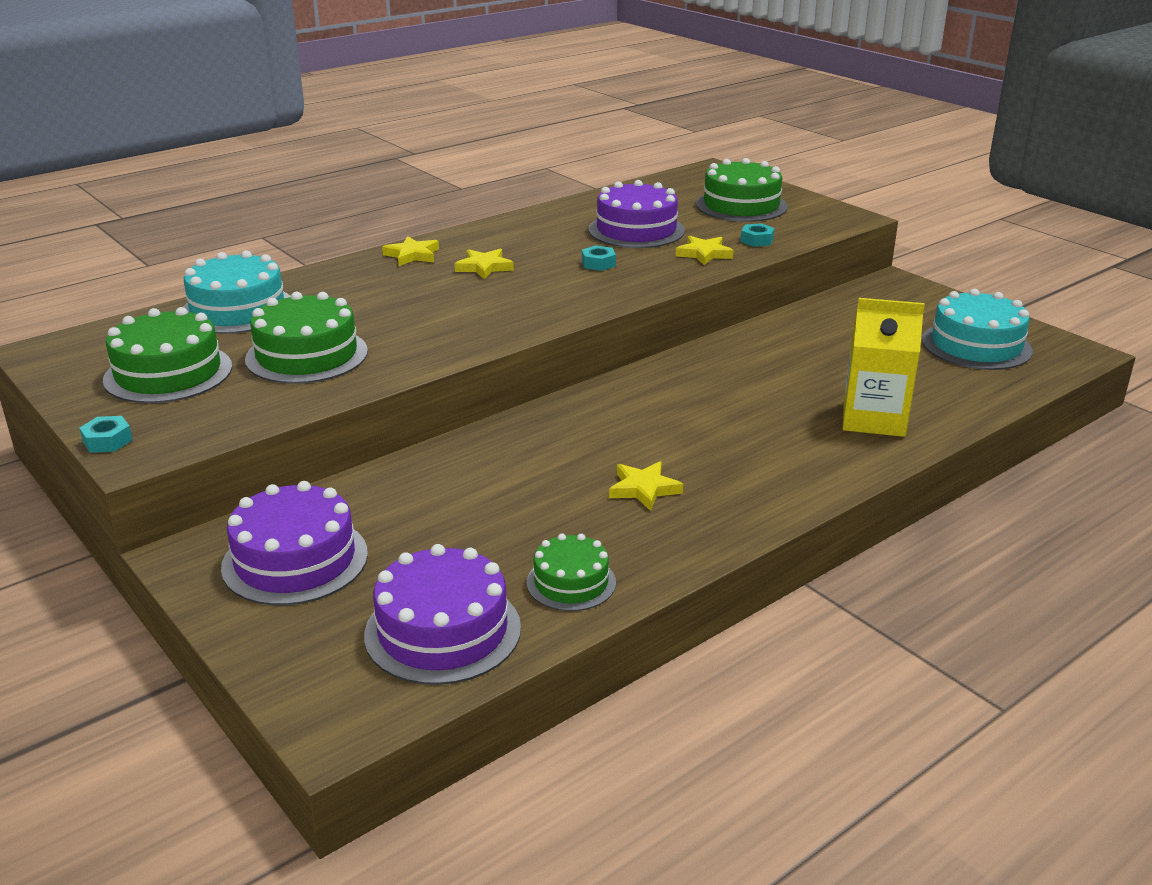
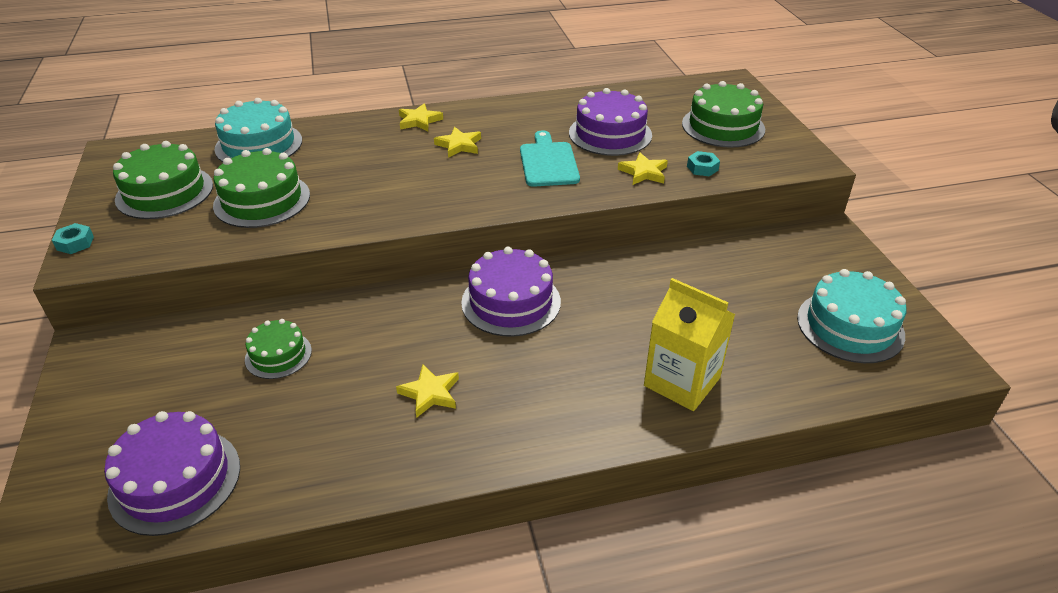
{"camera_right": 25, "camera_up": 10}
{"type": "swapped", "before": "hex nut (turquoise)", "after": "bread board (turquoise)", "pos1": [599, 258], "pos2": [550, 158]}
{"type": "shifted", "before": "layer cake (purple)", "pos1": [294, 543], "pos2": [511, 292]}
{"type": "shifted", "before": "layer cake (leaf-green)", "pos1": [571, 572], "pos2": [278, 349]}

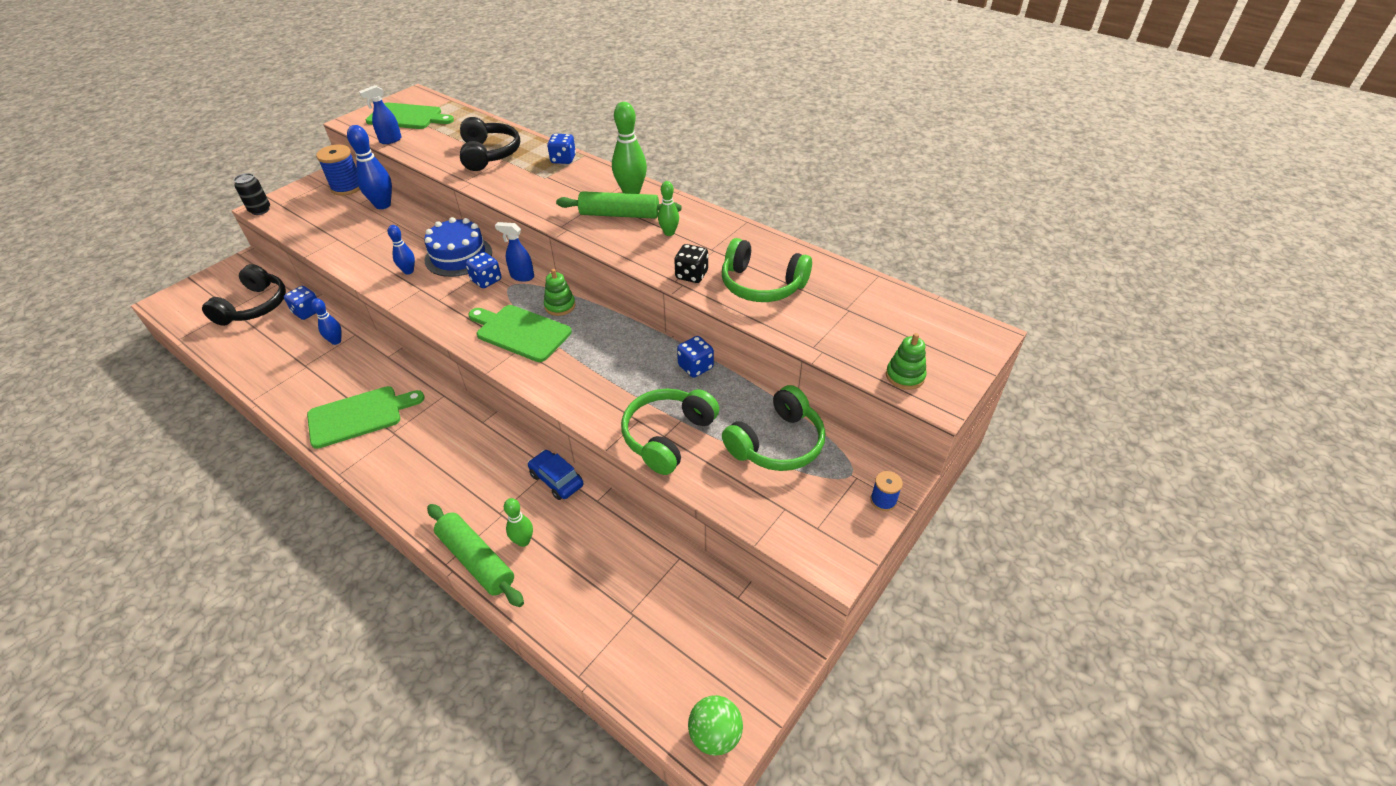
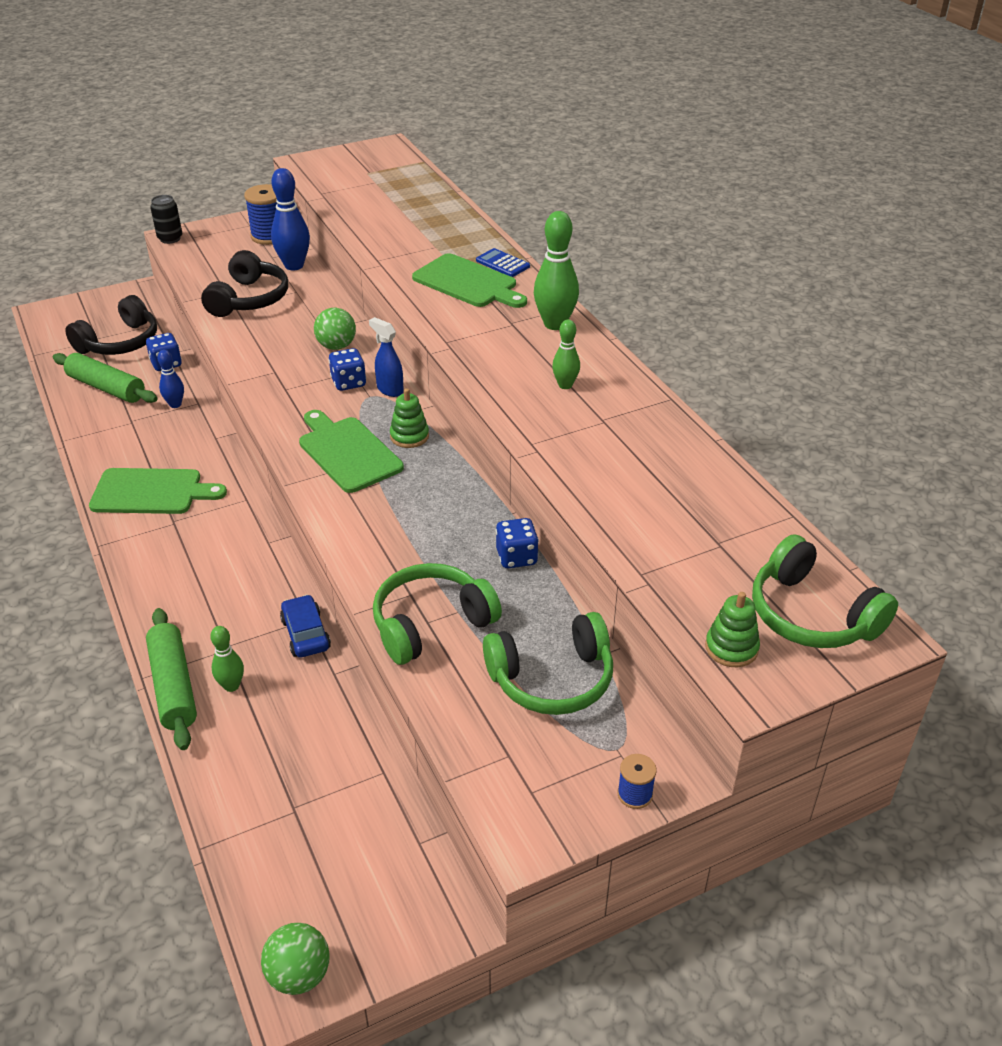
{"camera_right": 25, "camera_up": -5}
{"type": "gone", "before": "spray cleaner (royal blue)", "pos1": [380, 114]}
{"type": "shifted", "before": "bread board (leaf-green)", "pos1": [410, 116], "pos2": [469, 280]}
{"type": "shifted", "before": "over-ear headphones (ebony)", "pos1": [490, 144], "pos2": [244, 283]}
{"type": "swapped", "before": "game die (royal blue)", "after": "adding machine (royal blue)", "pos1": [561, 149], "pos2": [503, 262]}
{"type": "shifted", "before": "rolling pin (leaf-green)", "pos1": [619, 205], "pos2": [105, 378]}
{"type": "swapped", "before": "layer cake (royal blue)", "after": "sphere (leaf-green)", "pos1": [458, 247], "pos2": [335, 329]}
{"type": "gone", "before": "tenpin (royal blue)", "pos1": [401, 250]}
{"type": "shifted", "before": "over-ear headphones (leaf-green)", "pos1": [767, 270], "pos2": [825, 591]}
{"type": "gone", "before": "game die (ebony)", "pos1": [691, 263]}

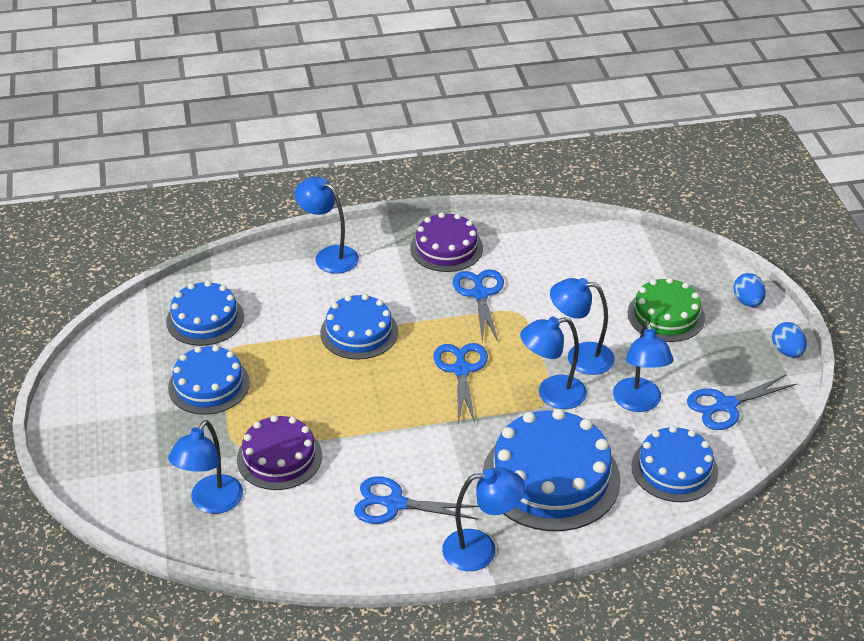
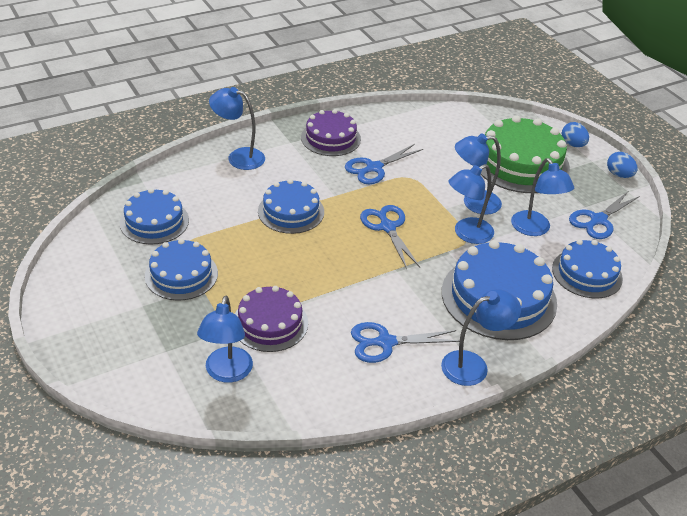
{"camera_right": -20, "camera_up": 0}
{"type": "rotated", "before": "pair of scissors (royal blue)", "pos1": [478, 305], "pos2": [384, 164], "turn": -105}
{"type": "scaled", "before": "layer cake (leaf-green)", "pos1": [666, 309], "pos2": [525, 154], "scale": 1.59}

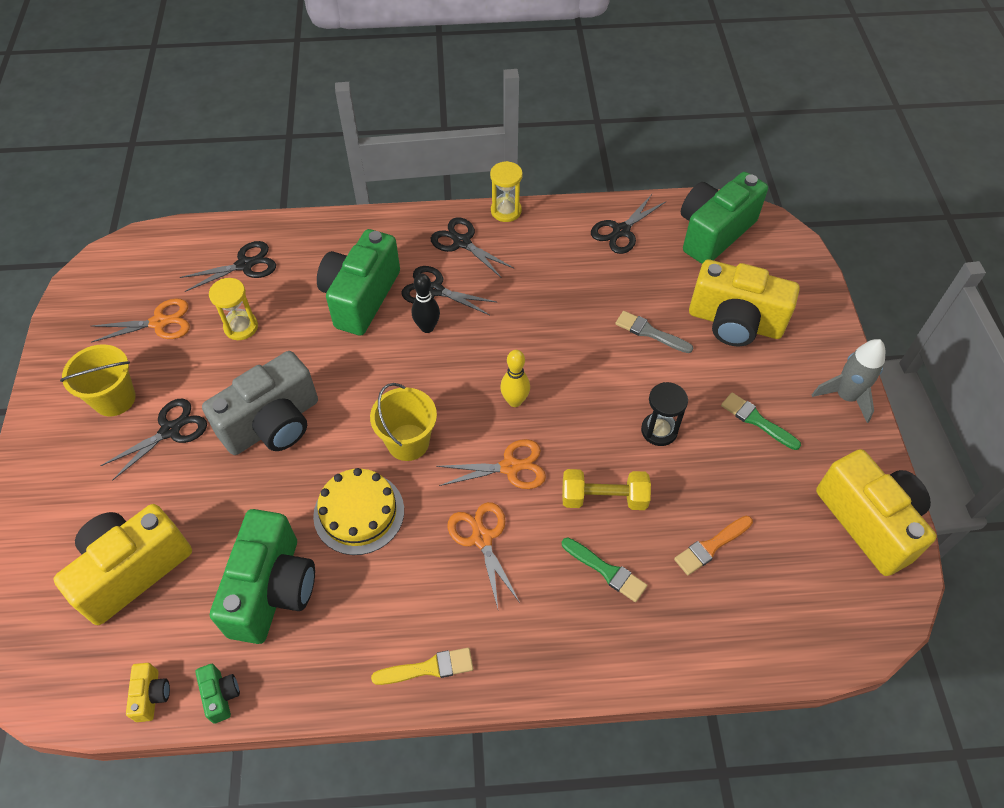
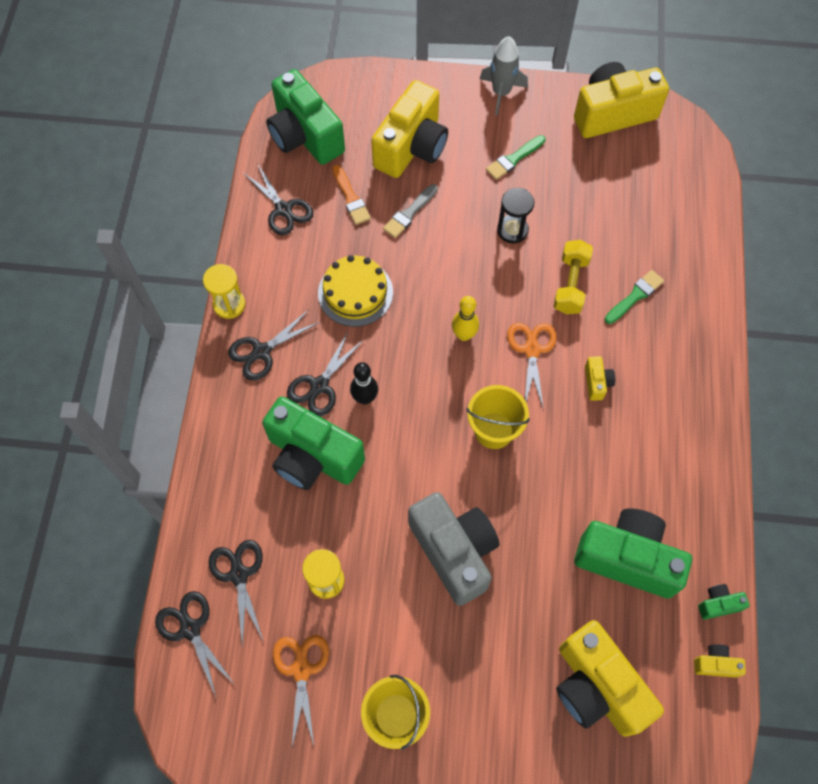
{"camera_right": -80, "camera_up": 10}
{"type": "shifted", "before": "pair of scissors (ebony)", "pos1": [153, 440], "pos2": [195, 644]}
{"type": "shifted", "before": "layer cake (golden)", "pos1": [358, 511], "pos2": [355, 291]}
{"type": "swapped", "before": "pair of scissors (bright orange)", "after": "compact camera (golden)", "pos1": [484, 555], "pos2": [600, 378]}
{"type": "shifted", "before": "paint brush (bright orange)", "pos1": [713, 545], "pos2": [351, 195]}
{"type": "gone", "before": "paint brush (golden)", "pos1": [422, 666]}

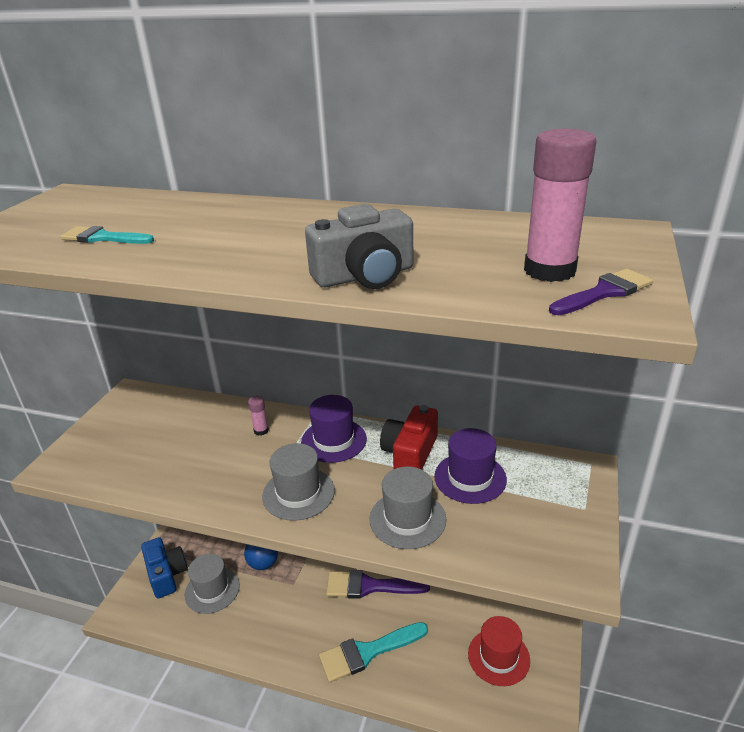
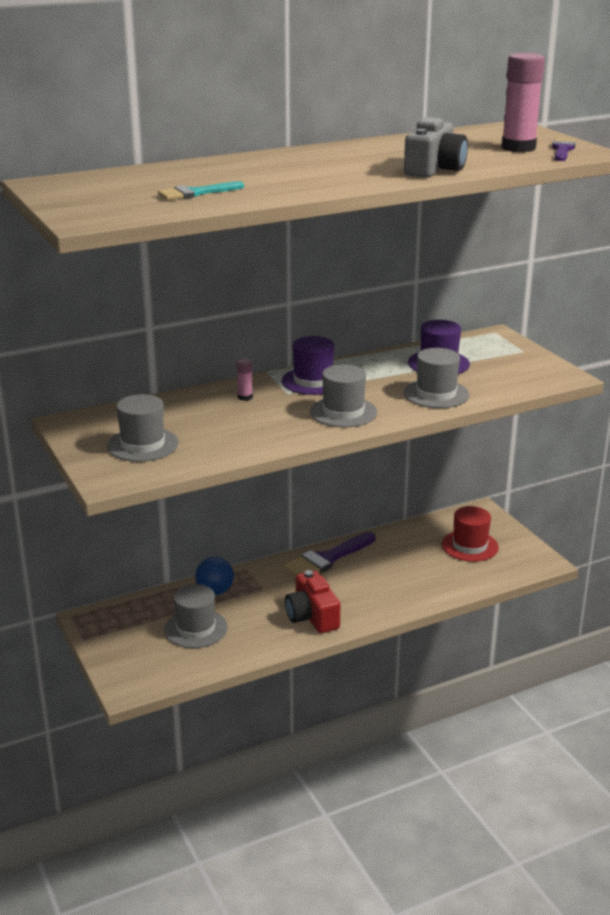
{"camera_right": -45, "camera_up": -5}
{"type": "shifted", "before": "compact camera (scarlet)", "pos1": [409, 437], "pos2": [312, 601]}
{"type": "gone", "before": "compact camera (royal blue)", "pos1": [164, 567]}
{"type": "gone", "before": "paint brush (turquoise)", "pos1": [373, 652]}
{"type": "new", "after": "tall hat (grey)", "pos2": [143, 428]}

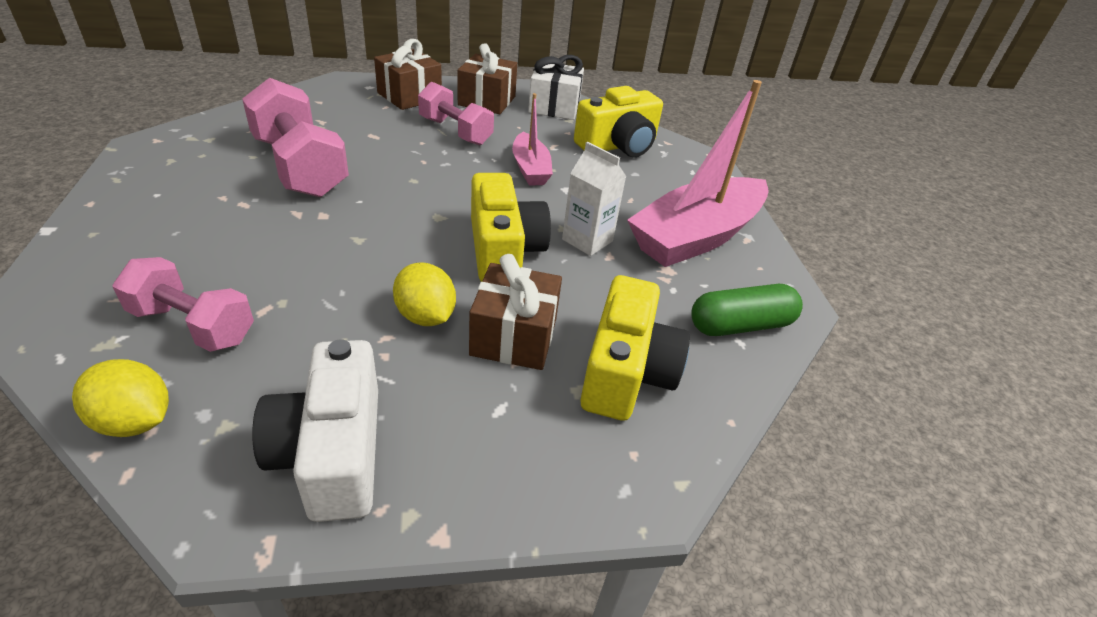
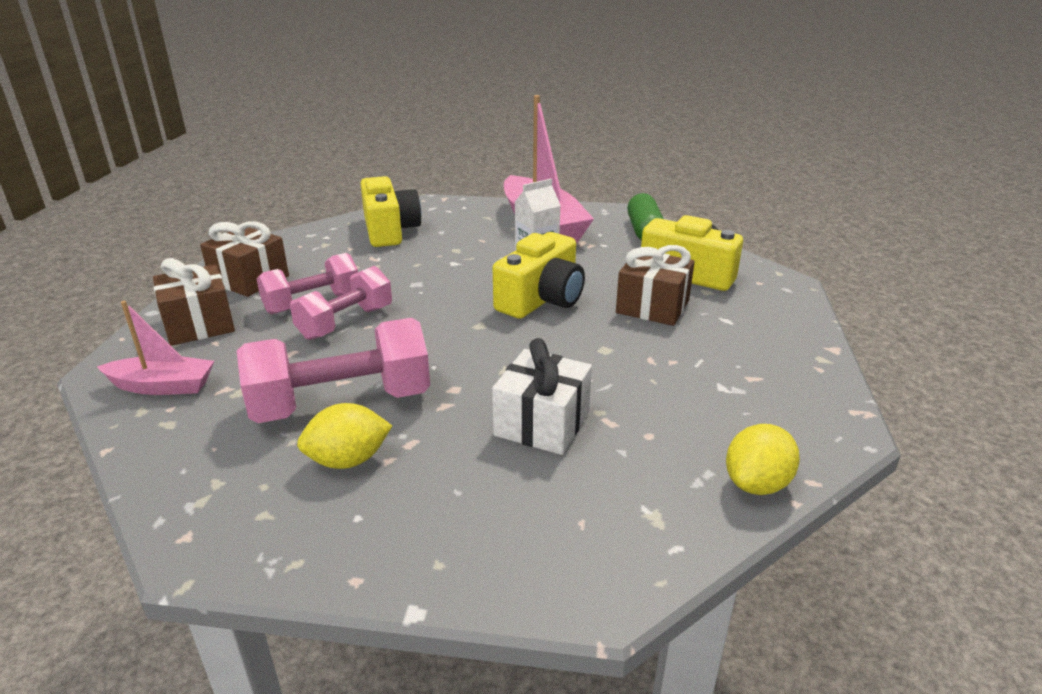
{"camera_right": -70, "camera_up": -10}
{"type": "shifted", "before": "present (pure white)", "pos1": [556, 87], "pos2": [542, 396]}
{"type": "shifted", "before": "boat (rosy)", "pos1": [532, 139], "pos2": [155, 348]}
{"type": "rotated", "before": "compact camera (golden)", "pos1": [511, 227], "pos2": [539, 275], "turn": 120}
{"type": "shifted", "before": "free weight (rosy)", "pos1": [183, 304], "pos2": [341, 303]}
{"type": "shifted", "before": "lemon (golden)", "pos1": [424, 294], "pos2": [344, 436]}
{"type": "gone", "before": "compact camera (pure white)", "pos1": [315, 430]}

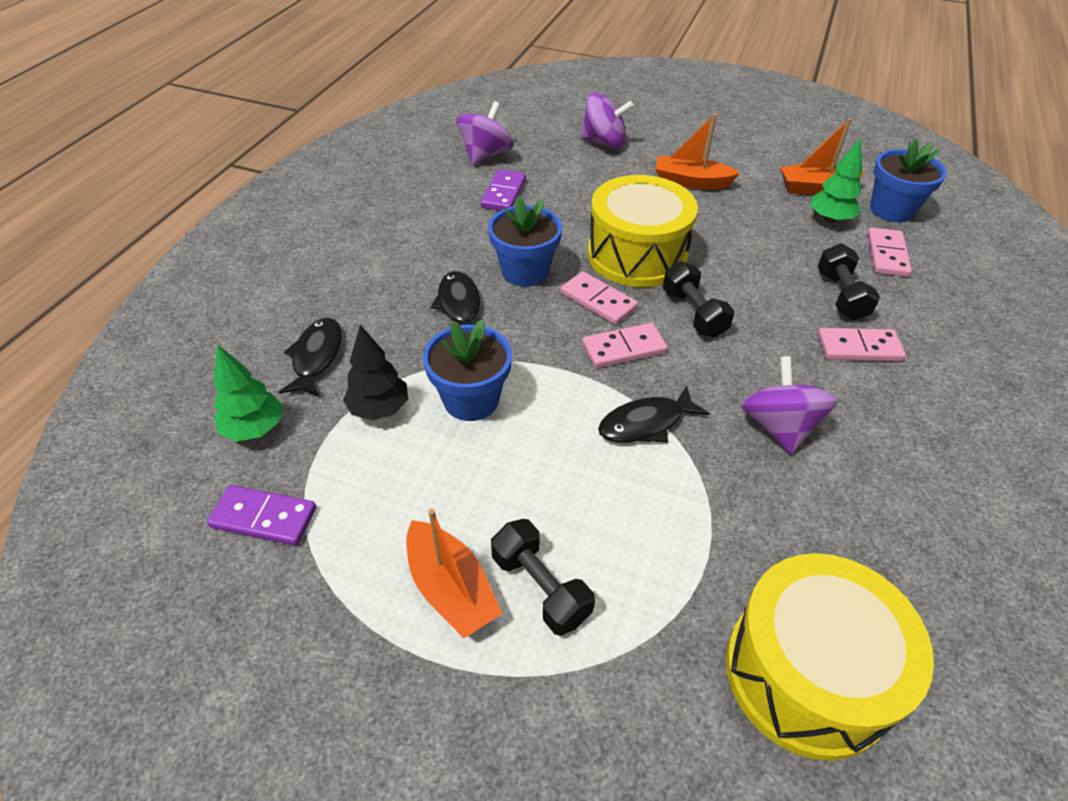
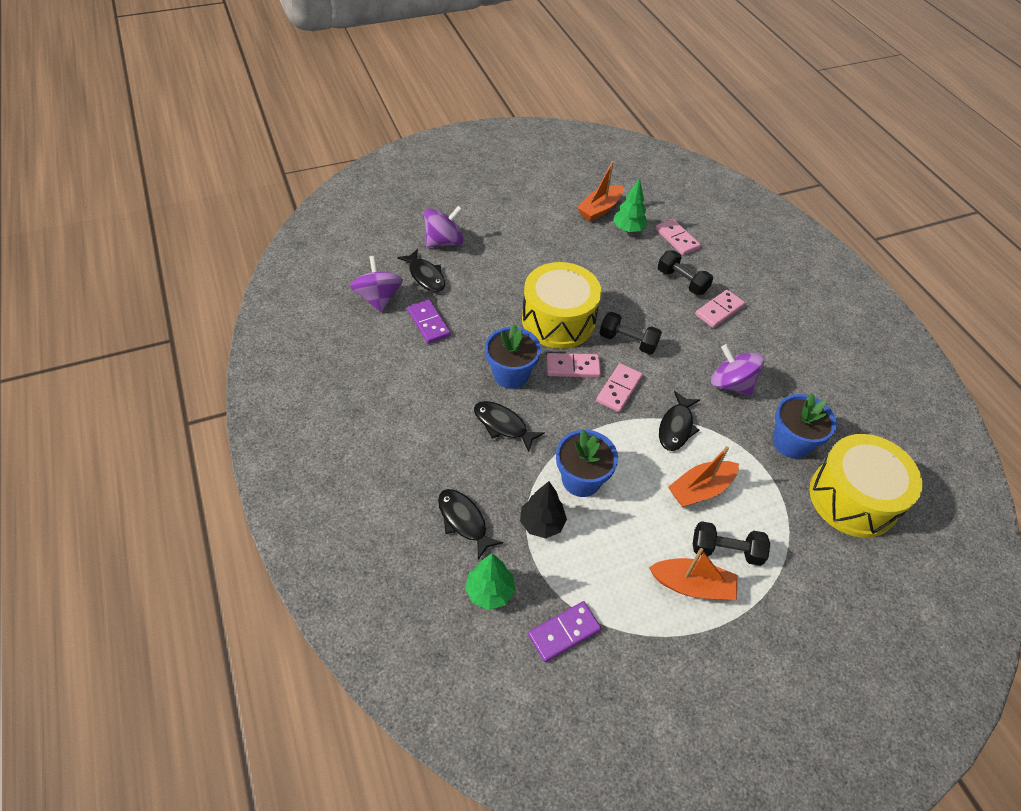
{"camera_right": -45, "camera_up": 5}
{"type": "shifted", "before": "boat (bright orange)", "pos1": [697, 152], "pos2": [703, 476]}
{"type": "shifted", "before": "flower pot (royal blue)", "pos1": [908, 180], "pos2": [805, 425]}
{"type": "new", "after": "fish figure (ebony)", "pos2": [421, 270]}

